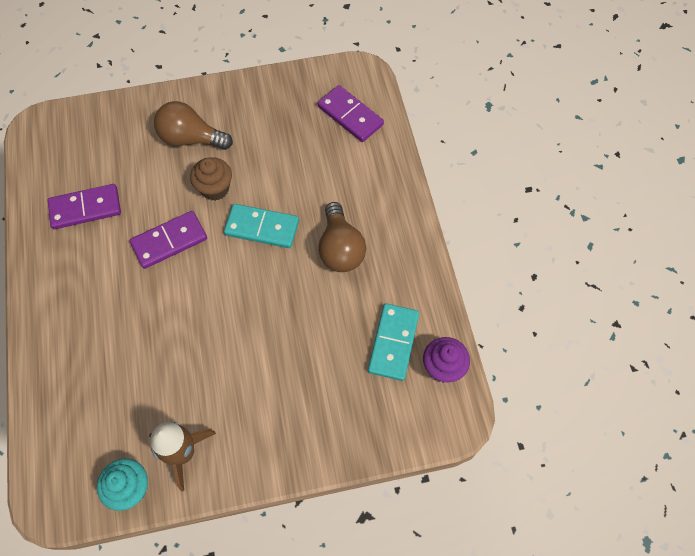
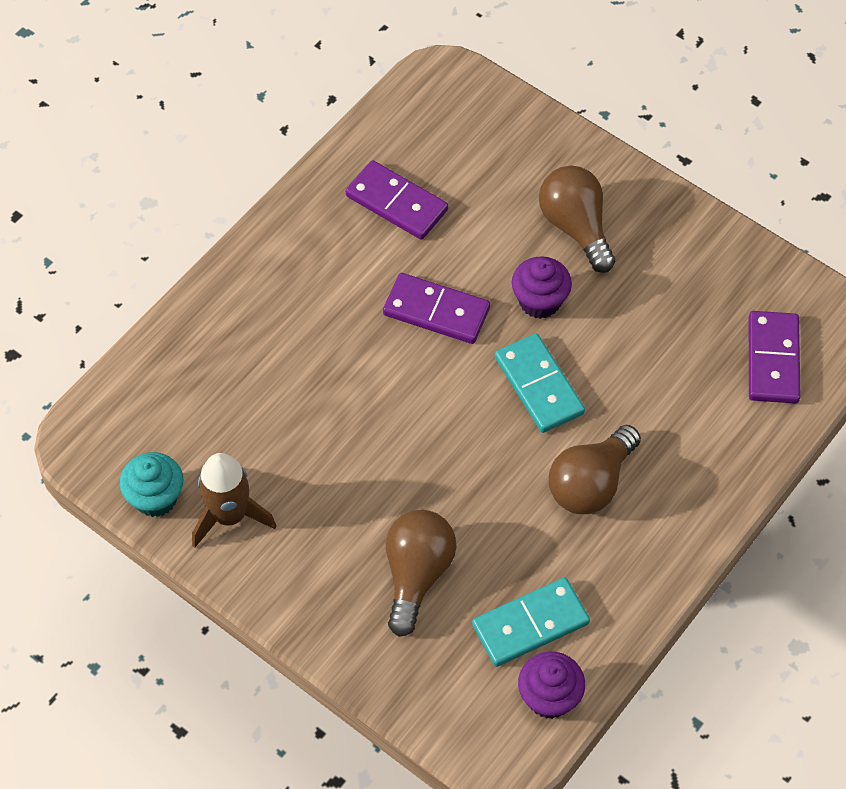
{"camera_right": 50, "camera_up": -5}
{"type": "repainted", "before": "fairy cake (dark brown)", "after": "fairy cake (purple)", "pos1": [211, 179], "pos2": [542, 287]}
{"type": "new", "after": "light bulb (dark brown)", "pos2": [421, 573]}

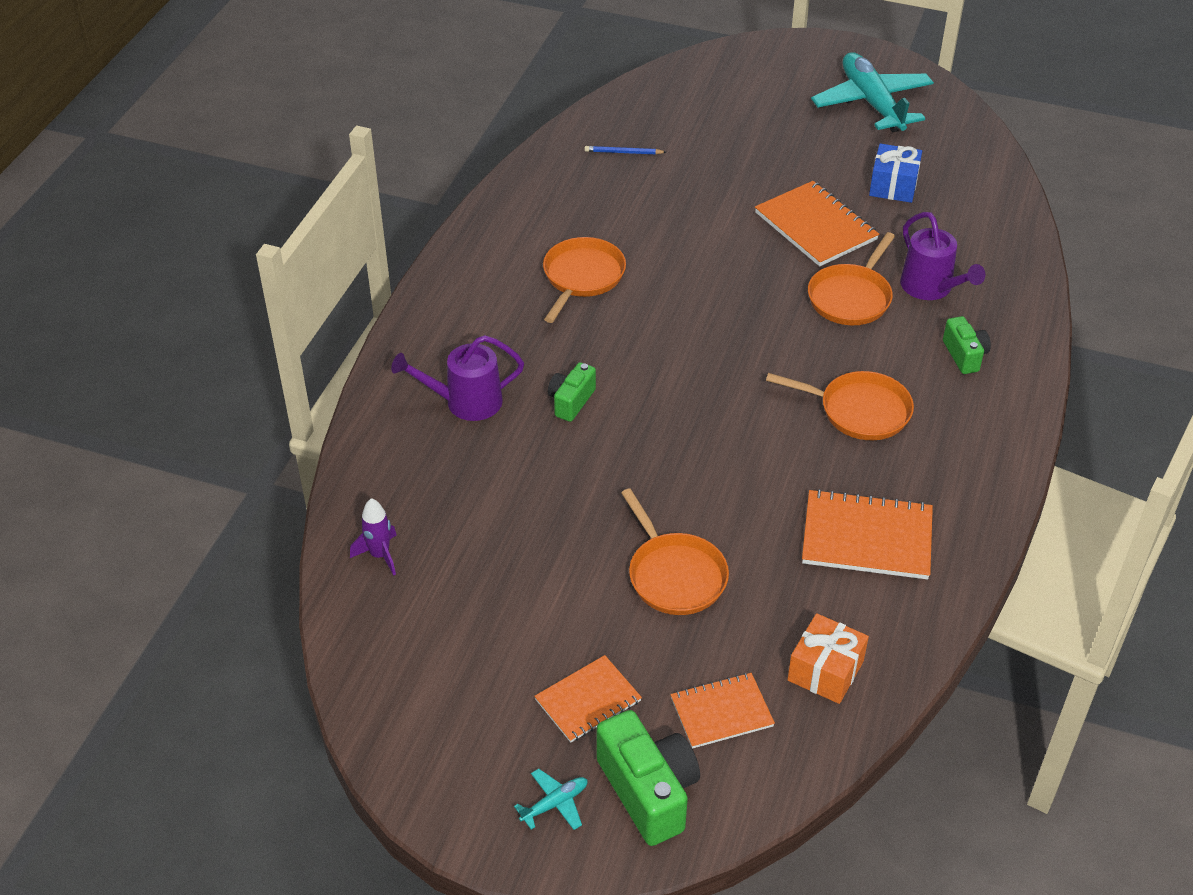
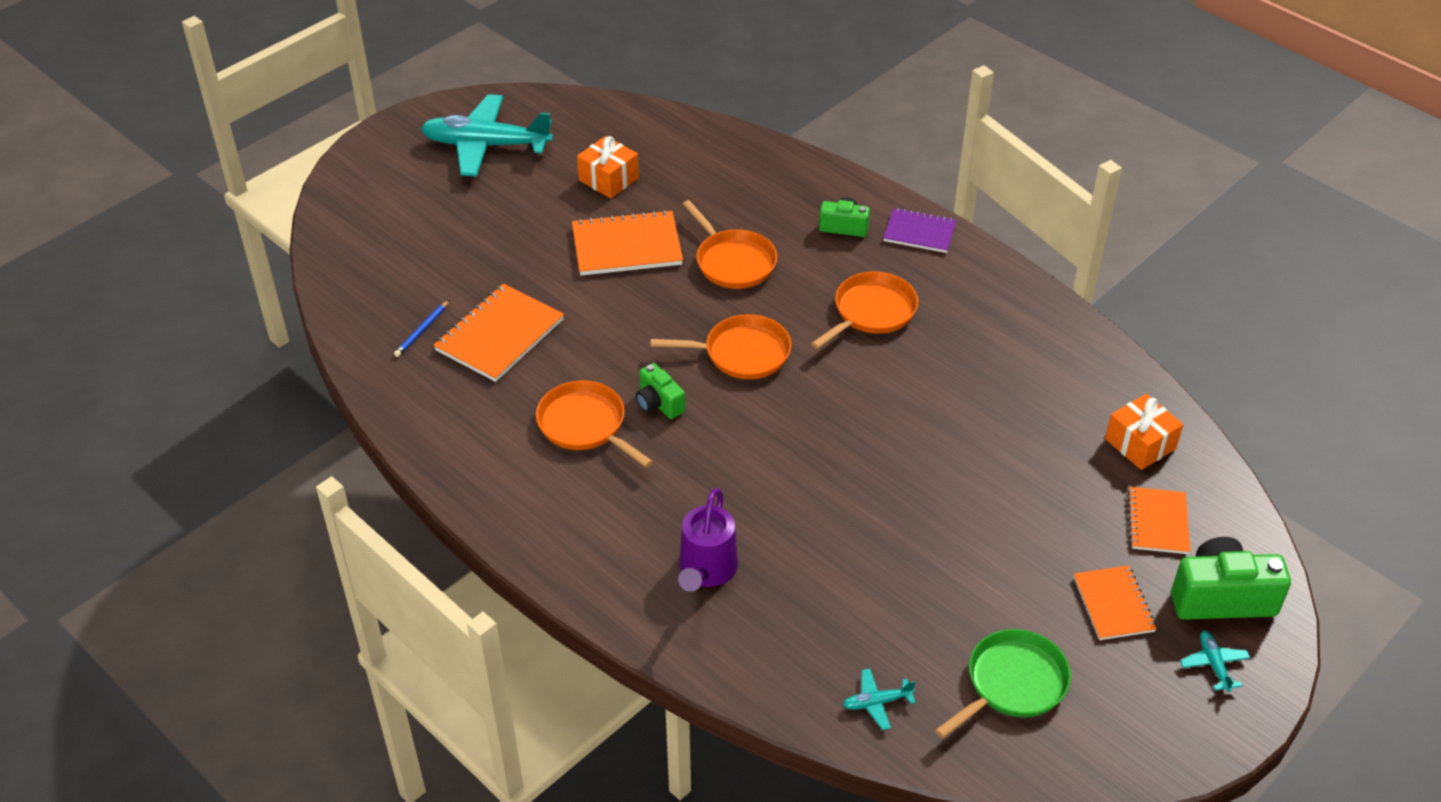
{"camera_right": -65, "camera_up": 0}
{"type": "repainted", "before": "present (royal blue)", "after": "present (bright orange)", "pos1": [895, 173], "pos2": [608, 167]}
{"type": "gone", "before": "sprinkling can (purple)", "pos1": [942, 256]}
{"type": "shifted", "before": "compact camera (leaf-green)", "pos1": [572, 392], "pos2": [660, 391]}
{"type": "shifted", "before": "frying pan (bright orange)", "pos1": [675, 551], "pos2": [721, 346]}
{"type": "shifted", "before": "exercise book (bright orange)", "pos1": [867, 534], "pos2": [498, 333]}
{"type": "swapped", "before": "rocket (purple)", "after": "plane (turquoise)", "pos1": [373, 537], "pos2": [879, 699]}
{"type": "new", "after": "exercise book (purple)", "pos2": [920, 230]}
{"type": "new", "after": "frying pan (leaf-green)", "pos2": [1003, 683]}

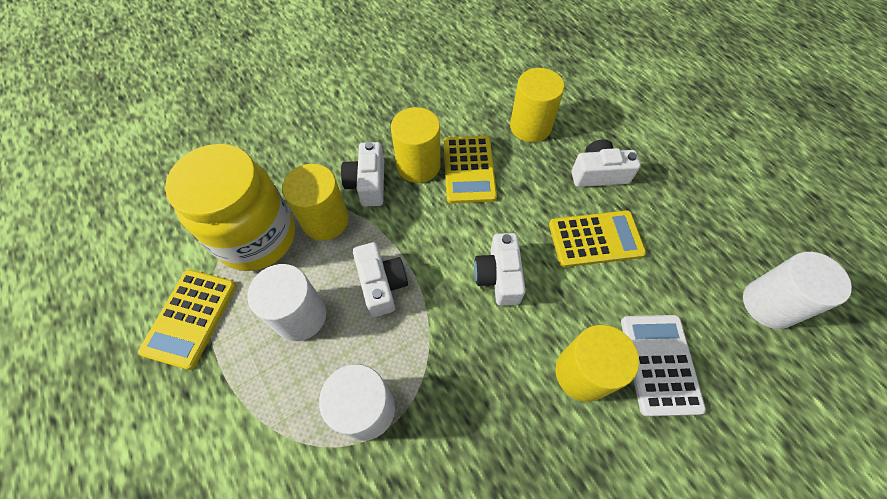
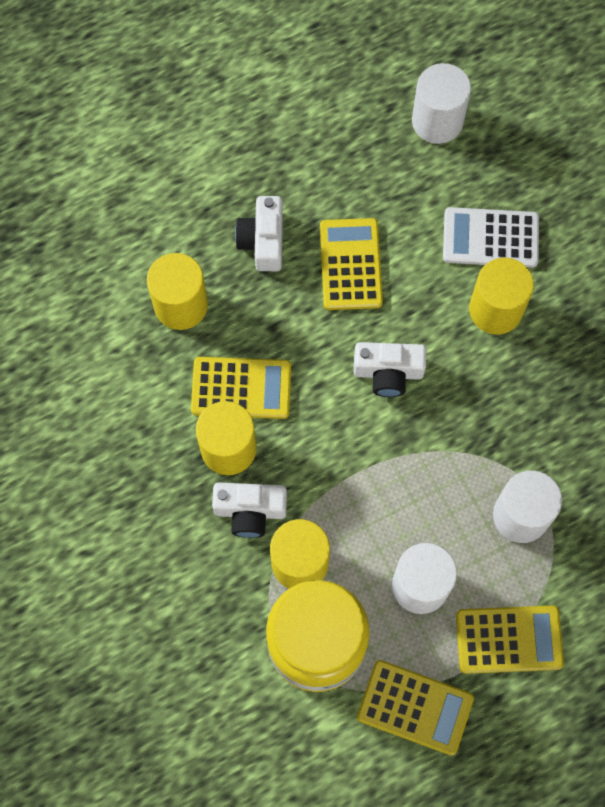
{"camera_right": -85, "camera_up": 10}
{"type": "gone", "before": "compact camera (pure white)", "pos1": [380, 279]}
{"type": "new", "after": "adding machine (golden)", "pos2": [510, 639]}

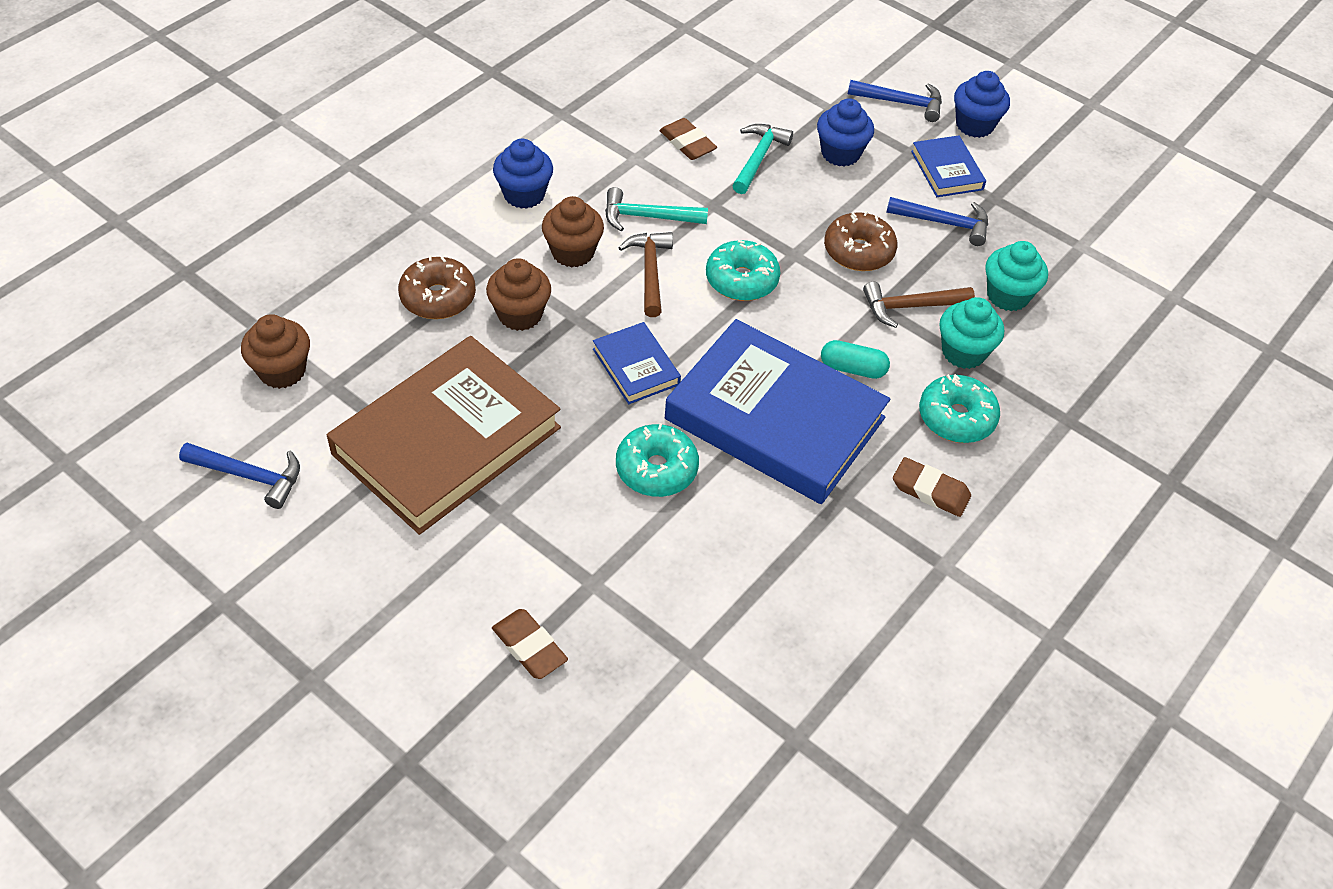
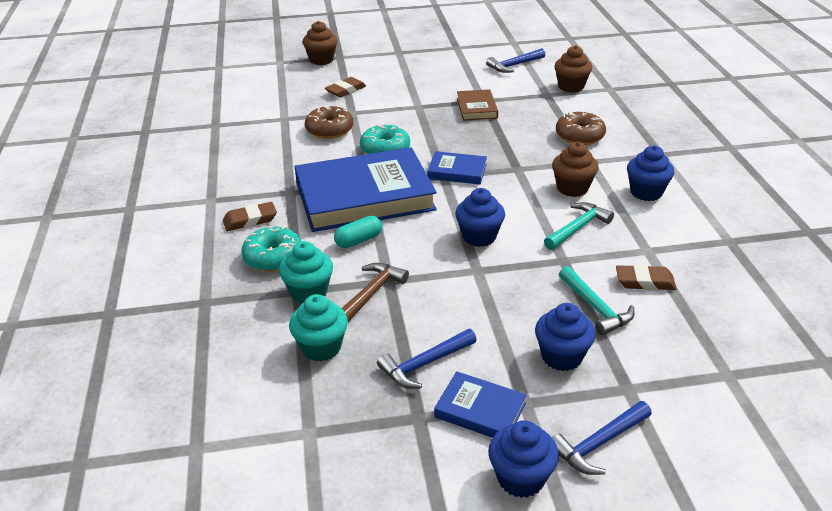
{"camera_right": 135, "camera_up": -15}
{"type": "shifted", "before": "donut (dark brown)", "pos1": [860, 241], "pos2": [329, 122]}
{"type": "gone", "before": "claw hammer (dark brown)", "pos1": [645, 274]}
{"type": "swapped", "before": "donut (turquoise)", "after": "fairy cake (royal blue)", "pos1": [743, 270], "pos2": [480, 217]}
{"type": "shifted", "before": "fairy cake (dark brown)", "pos1": [518, 294], "pos2": [320, 43]}
{"type": "scaled", "before": "book (dark brown)", "pos1": [444, 435], "pos2": [477, 105], "scale": 0.45}
{"type": "rotated", "before": "pencil eraser (dark brown)", "pos1": [530, 644], "pos2": [345, 87], "turn": -45}

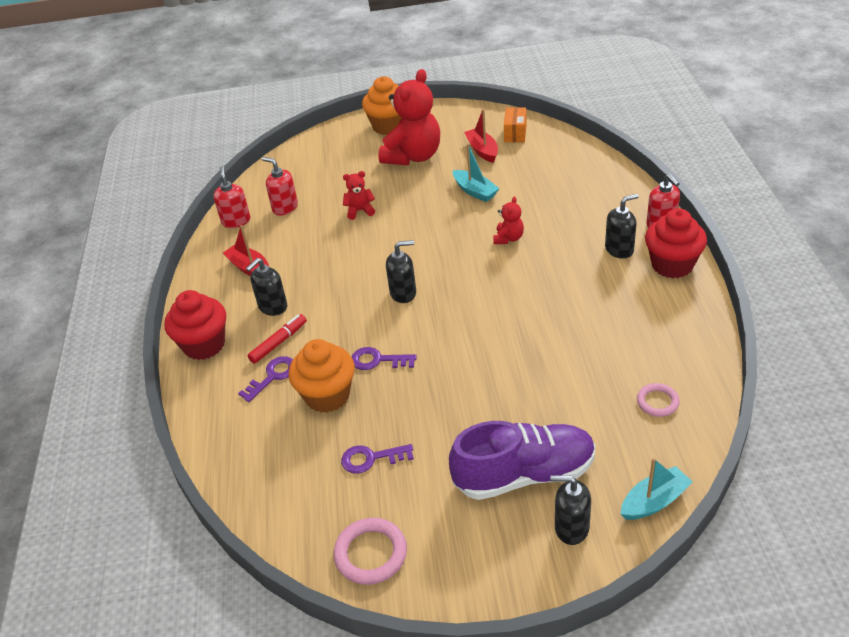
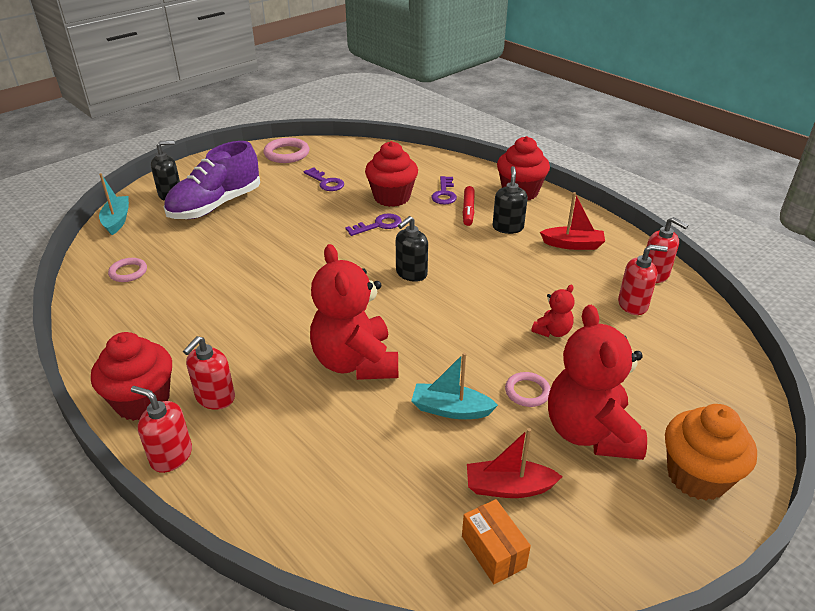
{"camera_right": 140, "camera_up": -5}
{"type": "rotated", "before": "boat (scarlet)", "pos1": [481, 136], "pos2": [515, 463], "turn": 150}
{"type": "repainted", "before": "pump bottle (ebony)", "after": "pump bottle (scarlet)", "pos1": [622, 226], "pos2": [209, 373]}
{"type": "scaled", "before": "teddy (scarlet)", "pos1": [508, 220], "pos2": [354, 312], "scale": 2.19}
{"type": "repainted", "before": "fairy cake (bright orange)", "after": "fairy cake (scarlet)", "pos1": [321, 376], "pos2": [391, 174]}
{"type": "rotated", "before": "latchkey (purple)", "pos1": [377, 459], "pos2": [324, 179], "turn": 90}
{"type": "rotated", "before": "boat (turquoise)", "pos1": [657, 489], "pos2": [114, 204], "turn": 150}
{"type": "new", "after": "torus (rosy)", "pos2": [528, 389]}

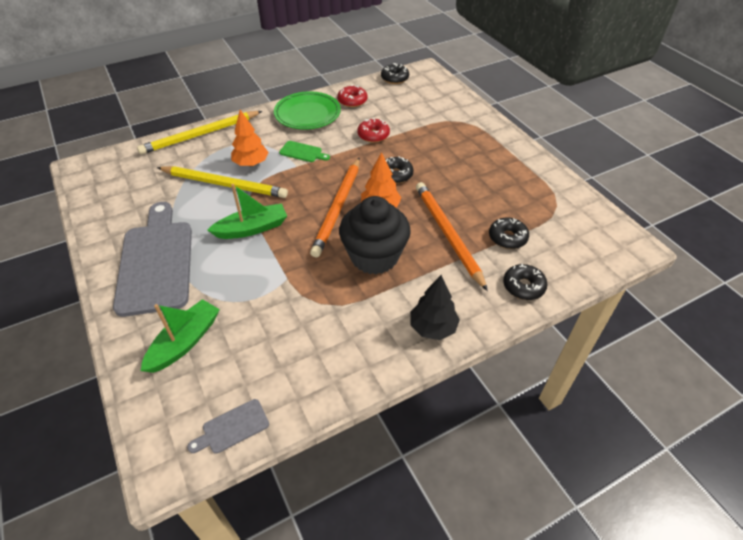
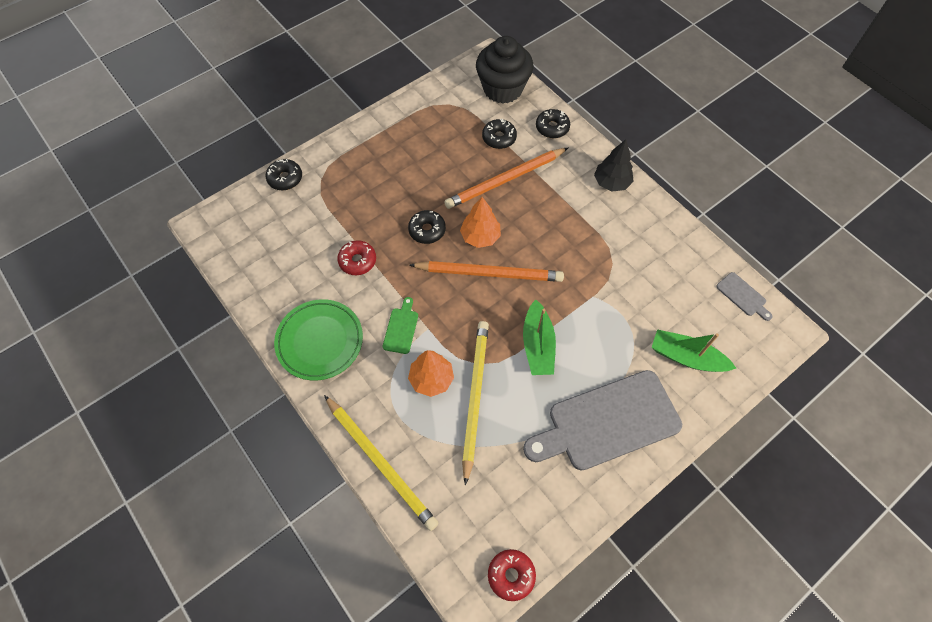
{"camera_right": -100, "camera_up": 15}
{"type": "shifted", "before": "donut (ebony)", "pos1": [395, 73], "pos2": [284, 174]}
{"type": "shifted", "before": "donut (scarlet)", "pos1": [352, 96], "pos2": [512, 575]}
{"type": "rotated", "before": "boat (leaf-green)", "pos1": [247, 211], "pos2": [539, 337], "turn": -150}
{"type": "shifted", "before": "fairy cake (ebony)", "pos1": [375, 235], "pos2": [504, 70]}

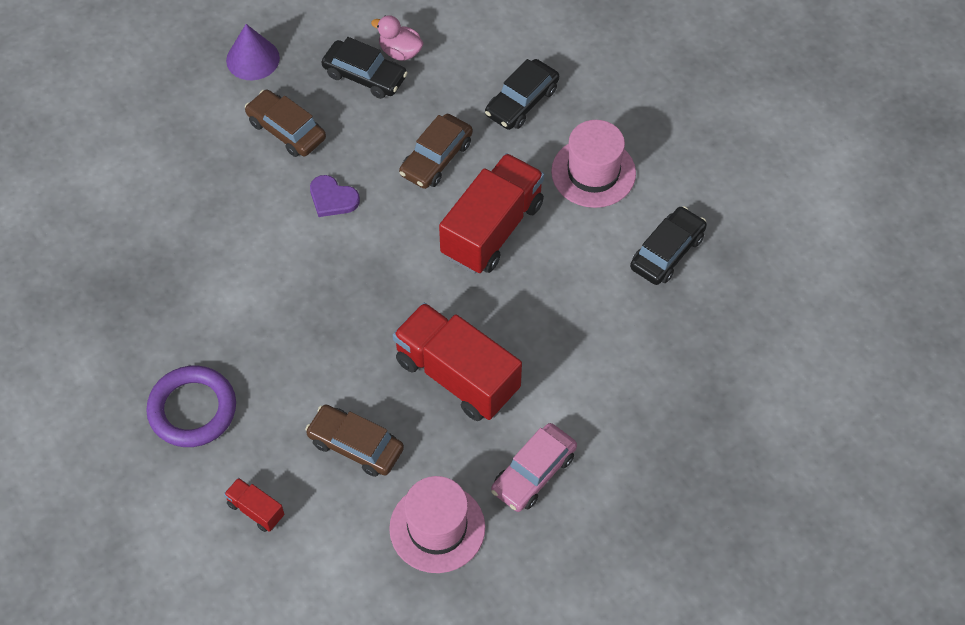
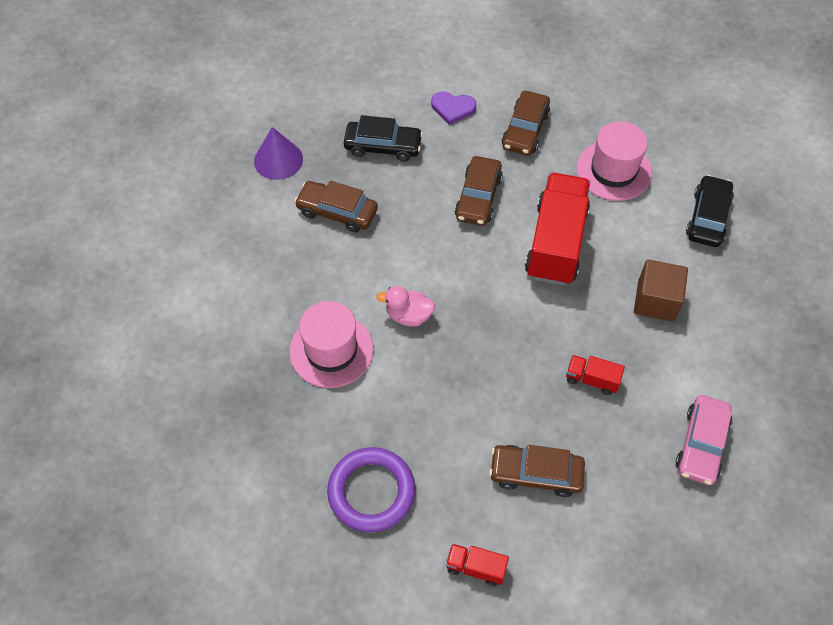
{"camera_right": -20, "camera_up": 0}
{"type": "shifted", "before": "toy duck (rosy)", "pos1": [397, 38], "pos2": [406, 306]}
{"type": "repainted", "before": "car (ebony)", "after": "car (dark brown)", "pos1": [522, 94], "pos2": [526, 123]}
{"type": "shifted", "before": "heart shape (purple)", "pos1": [335, 196], "pos2": [453, 108]}
{"type": "scaled", "before": "toy truck (scarlet)", "pos1": [457, 362], "pos2": [595, 375], "scale": 0.44}
{"type": "shifted", "before": "tall hat (rosy)", "pos1": [437, 524], "pos2": [331, 344]}
{"type": "new", "after": "cube (dark brown)", "pos2": [661, 291]}

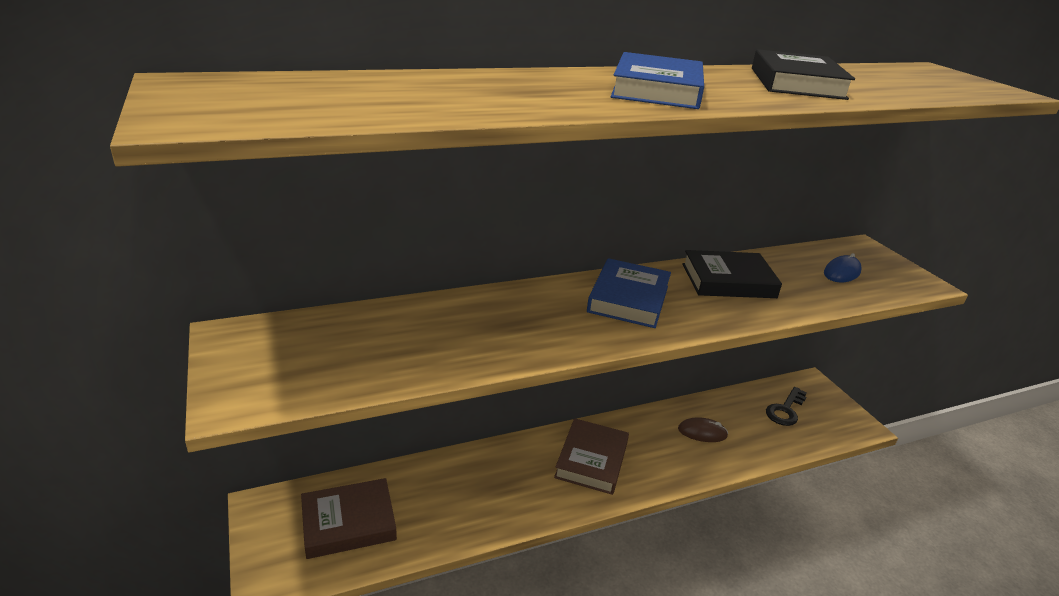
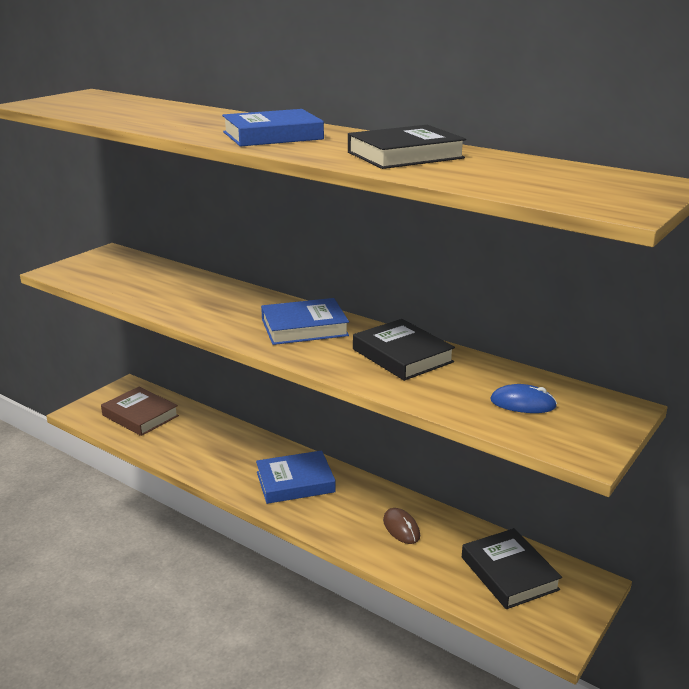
{"camera_right": 60, "camera_up": -5}
{"type": "swapped", "before": "latchkey (ebony)", "after": "book (ebony)", "pos1": [786, 406], "pos2": [512, 568]}
{"type": "repainted", "before": "book (dark brown)", "after": "book (royal blue)", "pos1": [591, 456], "pos2": [296, 477]}

